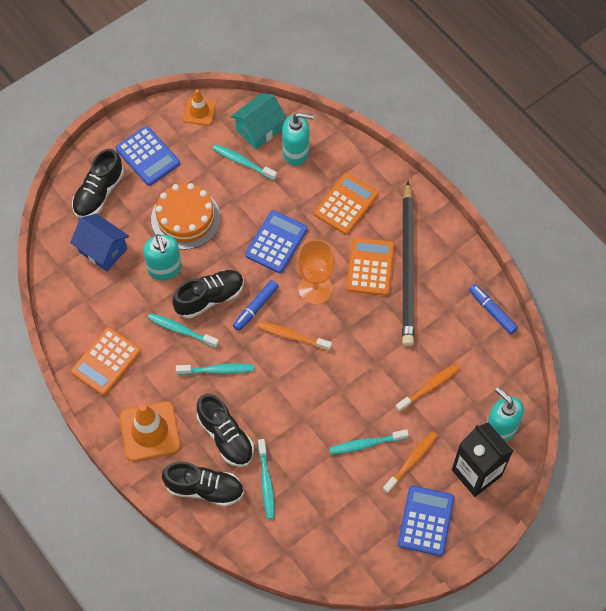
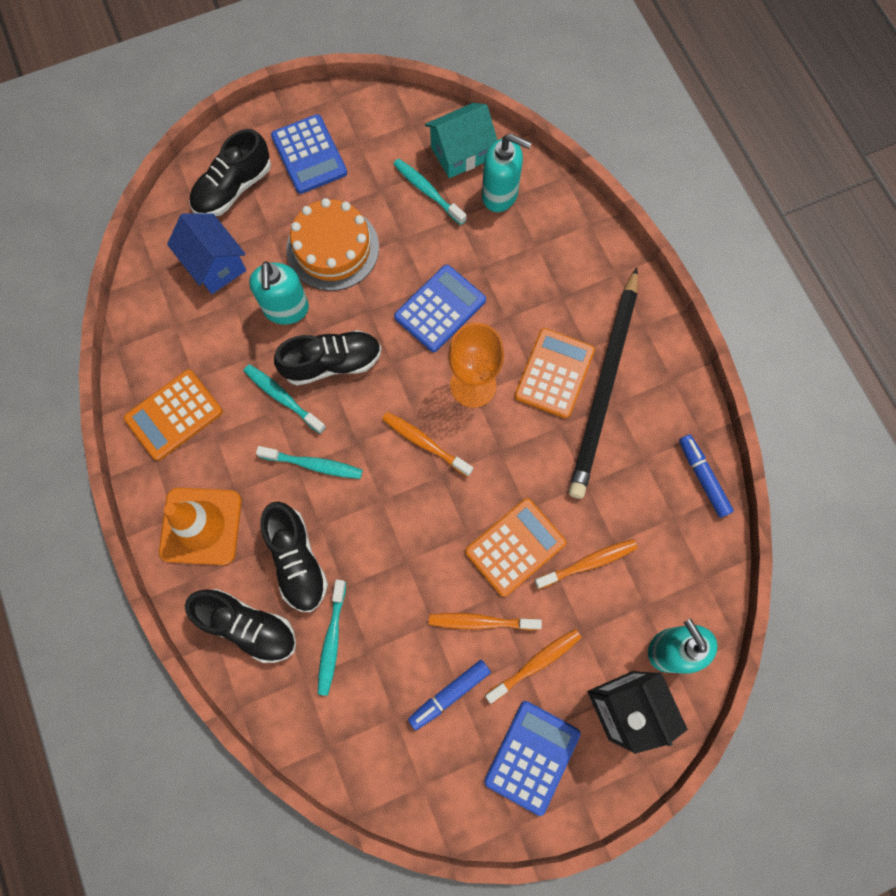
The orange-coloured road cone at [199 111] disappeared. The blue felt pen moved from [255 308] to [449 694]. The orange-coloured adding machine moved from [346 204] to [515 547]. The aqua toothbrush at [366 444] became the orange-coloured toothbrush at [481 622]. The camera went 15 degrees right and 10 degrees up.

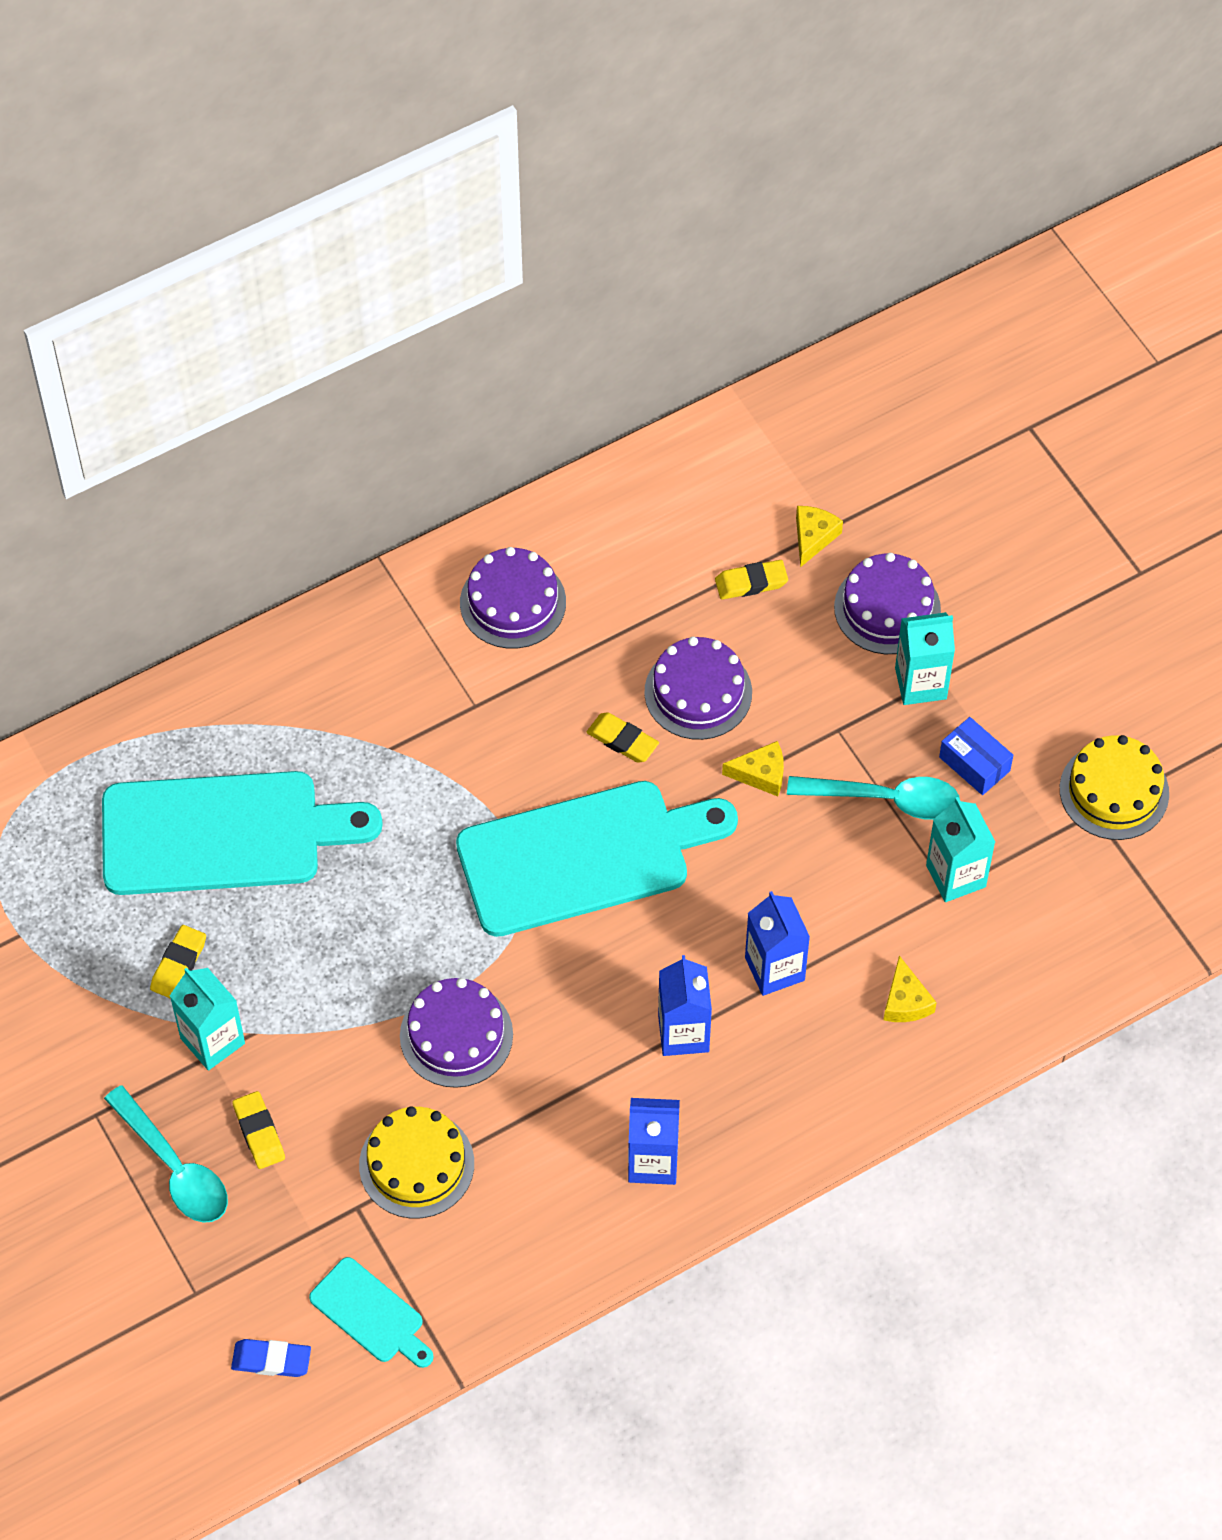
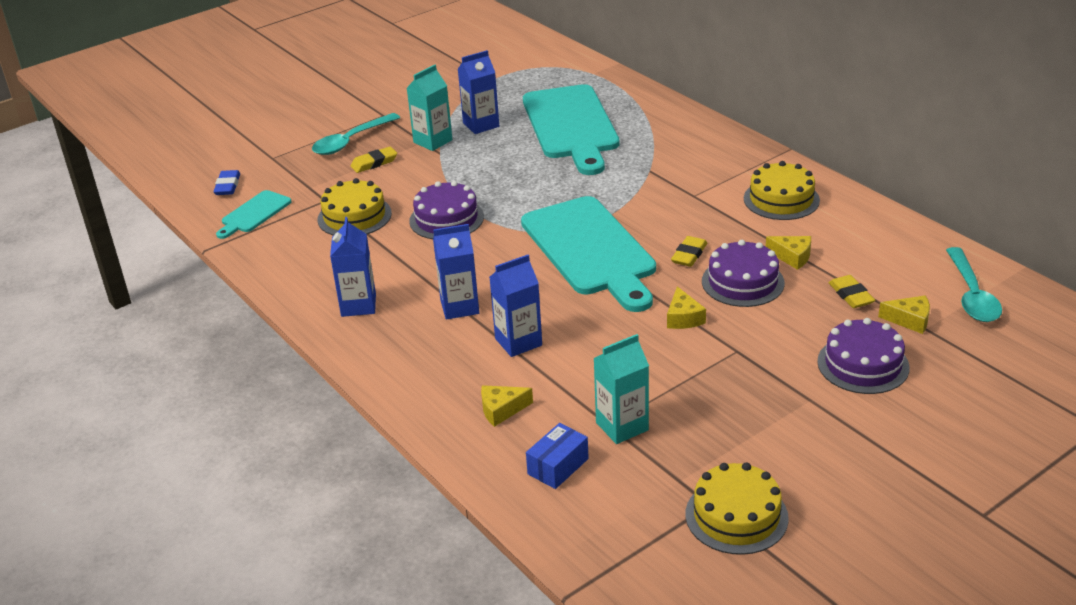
The aqua milk carton at [920 683] disappeared. The yellow cheese at [792 257] appeared. The aqua spoon moved from [885 799] to [972 295]. The blue package moved from [974 764] to [558 466]. The yellow gum eraser at [178 964] was replaced by the blue milk carton at [481 125]. The purple gateau at [513 602] became the yellow gateau at [781 199]. The camera went 85 degrees right and 25 degrees down.

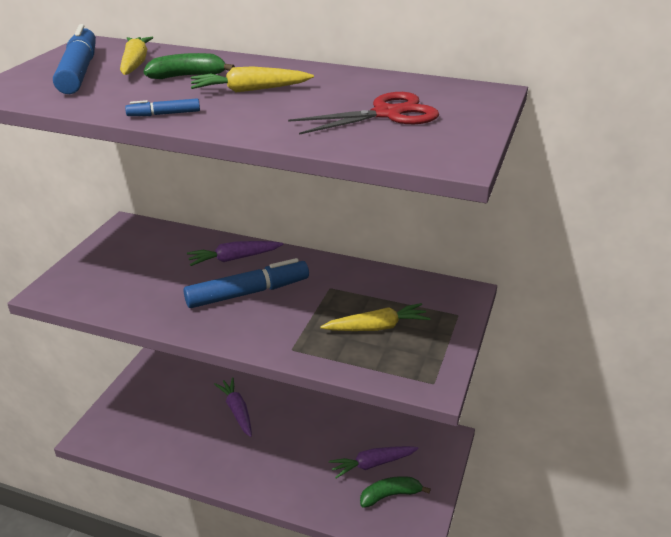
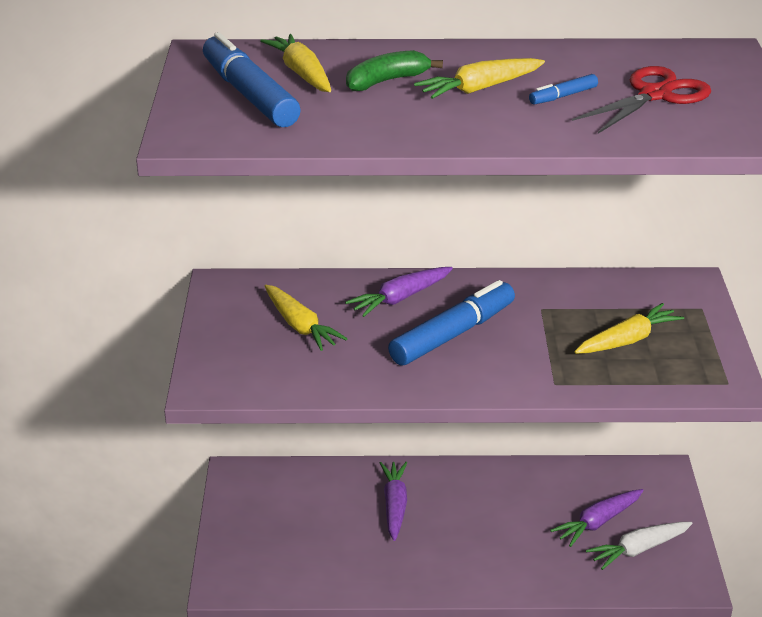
The yellow root vegetable at [300 326] appeared. The blue felt pen moved from [164 114] to [563 96]. The emerald toy banana at [390 495] was replaced by the white root vegetable at [638 549]. The purple root vegetable at [237 411] turned 45 degrees clockwise. The camera went 20 degrees left and 0 degrees up.

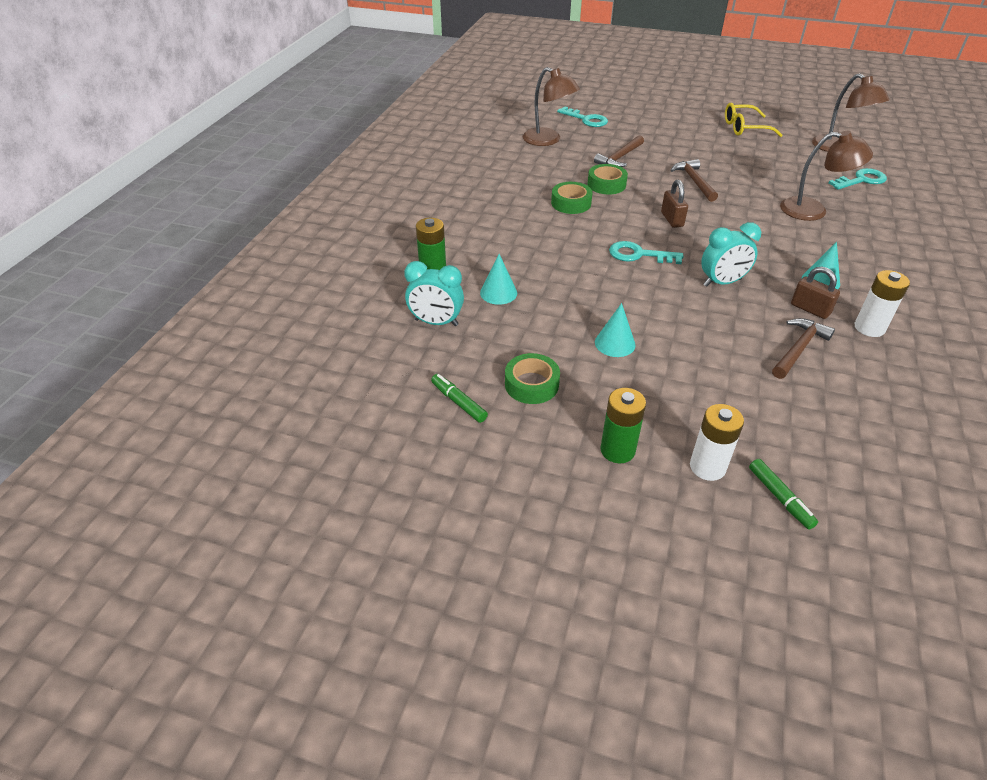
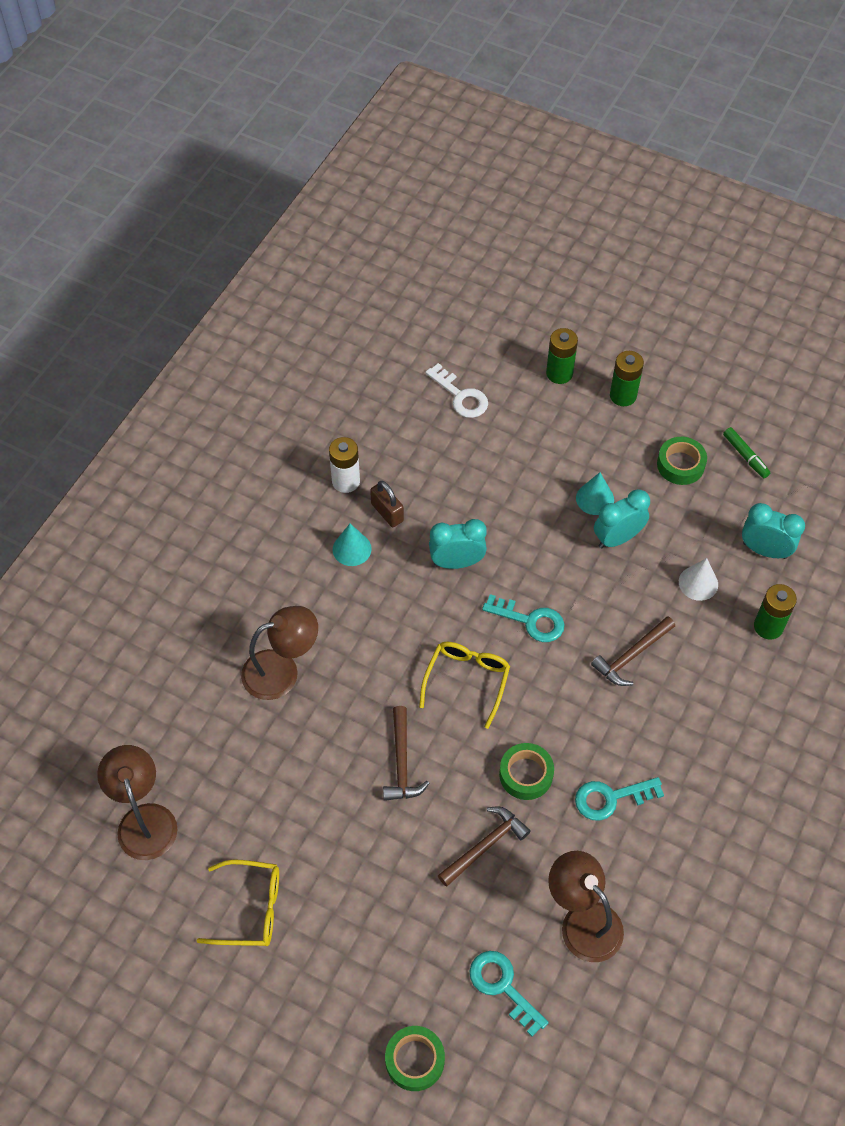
The emerald felt pen at [780 498] disappeared. The white key at [461 396] appeared. The aqua alarm clock at [617 538] appeared. The emerald roll of tape moved from [571 203] to [414 1060]. The brown claw hammer moved from [798 349] to [631 656]. The aqua key moved from [861 180] to [611 798]. The brown padlock at [672 219] was replaced by the yellow spectacles at [467 680]. The aqua cone shape at [498 293] became the white cone shape at [698 583]. The white AA battery at [707 467] became the emerald AA battery at [559 373]. The brown desk lamp at [813 211] turned 135 degrees clockwise. The camera went 170 degrees left and 15 degrees up.

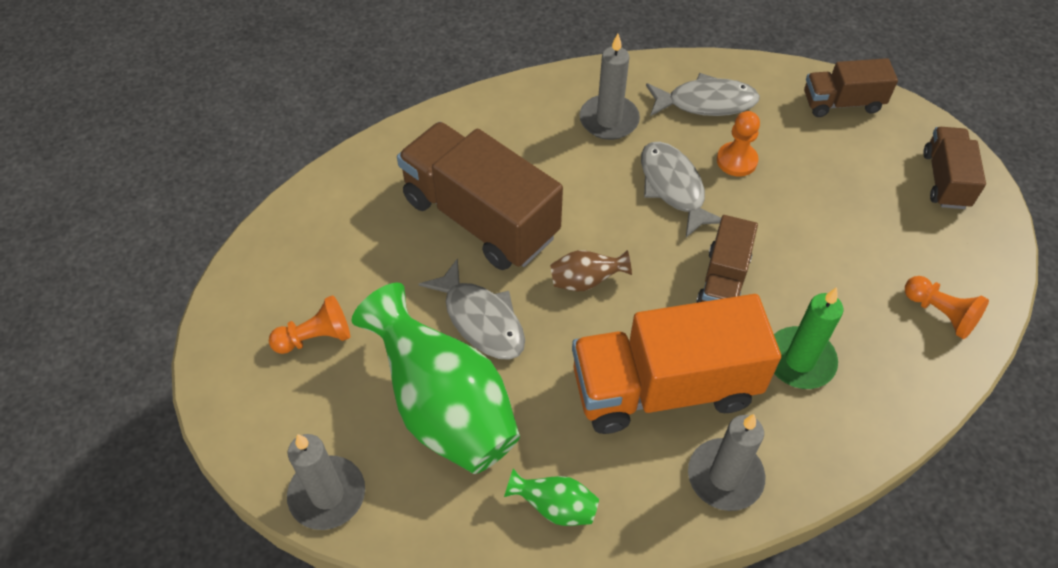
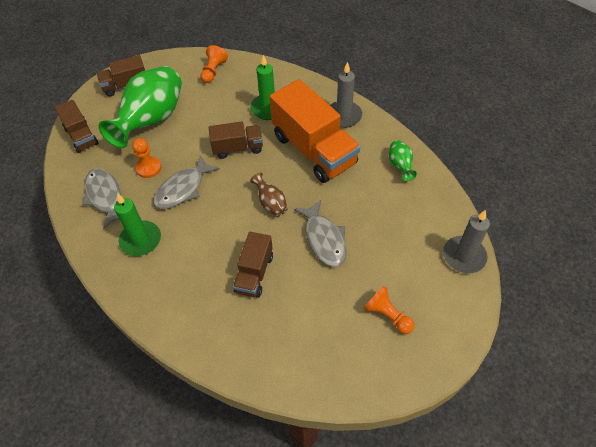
The emerald tall vase moved from [444 407] to [152 120]. The ash-grey candle at [609 120] became the emerald candle at [140 240]. The ash-grey fish figure at [481 320] turned 135 degrees clockwise. The brown truck at [480 217] changed to 0.53 times the size. The camera went 115 degrees left and 0 degrees up.

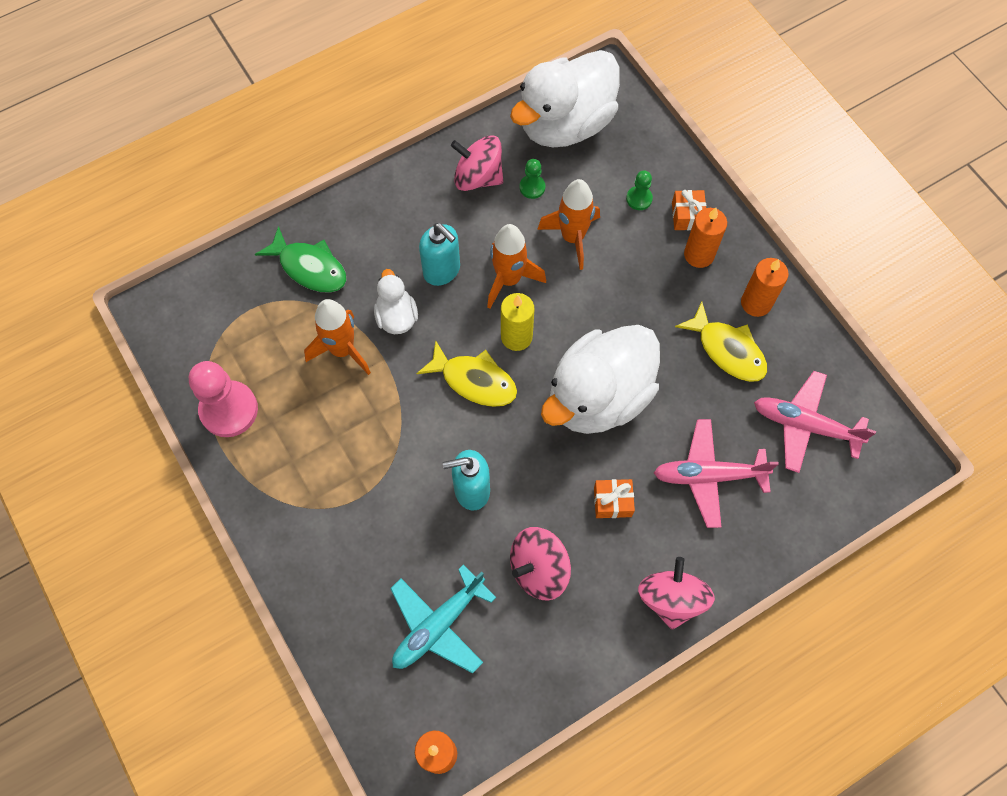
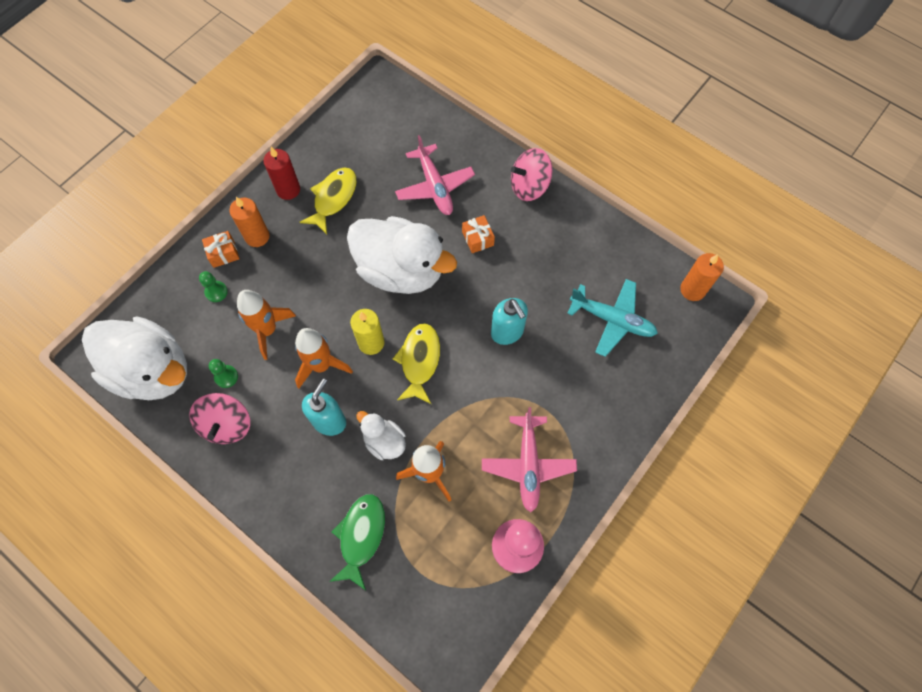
The pink whirligig at [539 569] disappeared. The pink toy plane moved from [805 425] to [528 465]. The orange-coloured candle at [756 303] became the scarlet candle at [288 190]. The white toy duck at [396 317] turned 75 degrees clockwise. The camera went 110 degrees left and 0 degrees up.

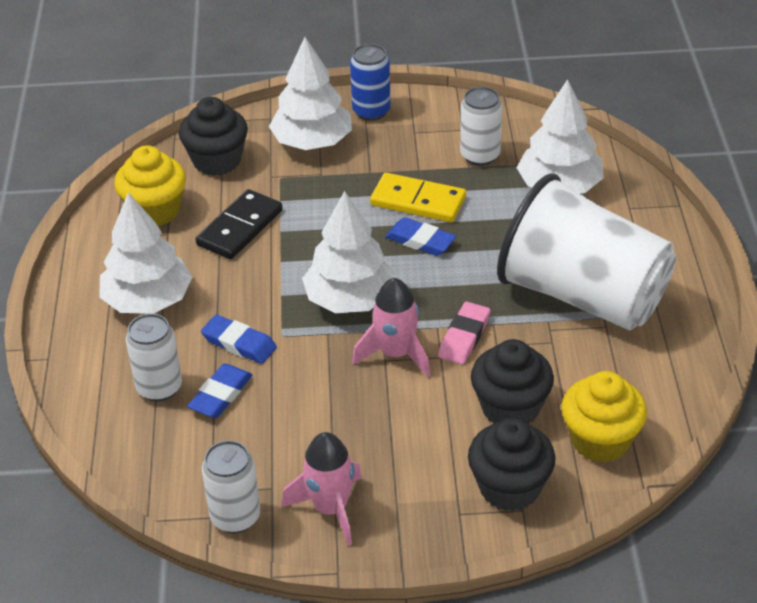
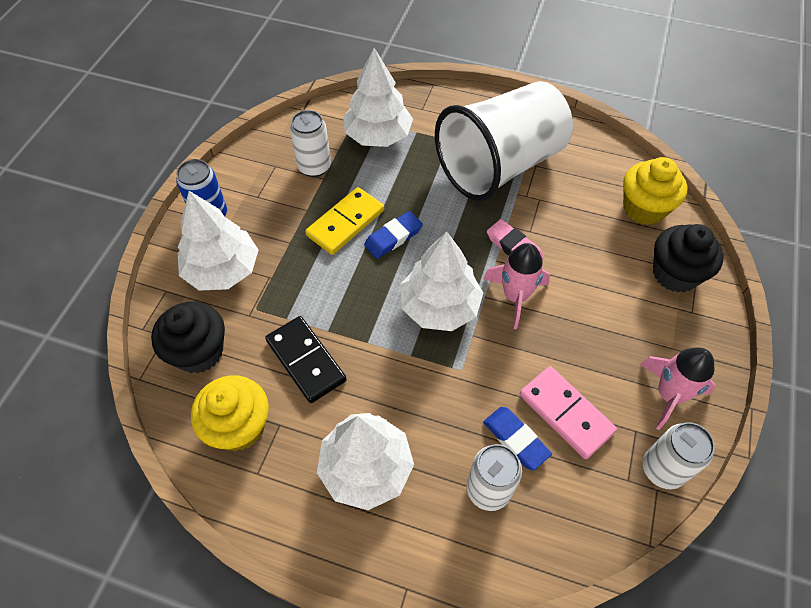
The blue gum eraser at [239 343] disappeared. The ebony cupcake at [510 408] disappeared. The pink domino at [566 413] appeared. The camera went 70 degrees left and 15 degrees up.

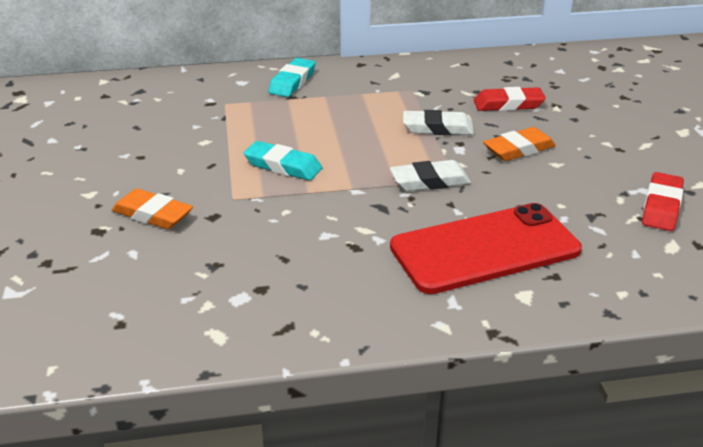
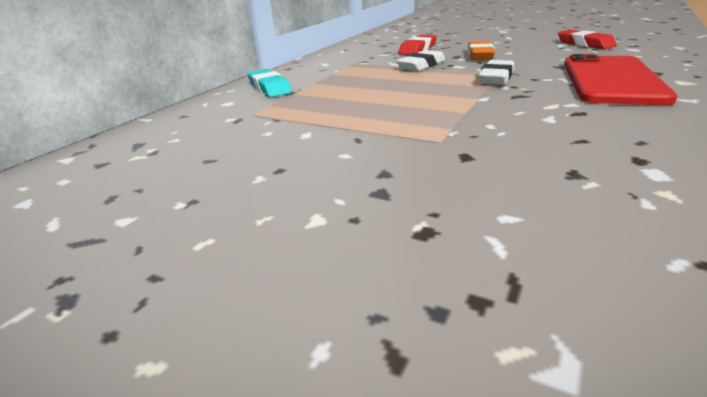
The orange-coloured gum eraser at [153 214] disappeared. The aqua gum eraser at [283 166] disappeared. The camera went 50 degrees left and 5 degrees down.

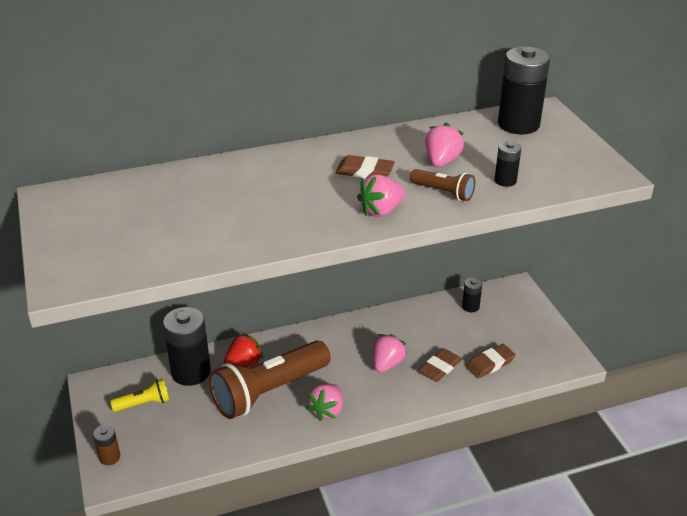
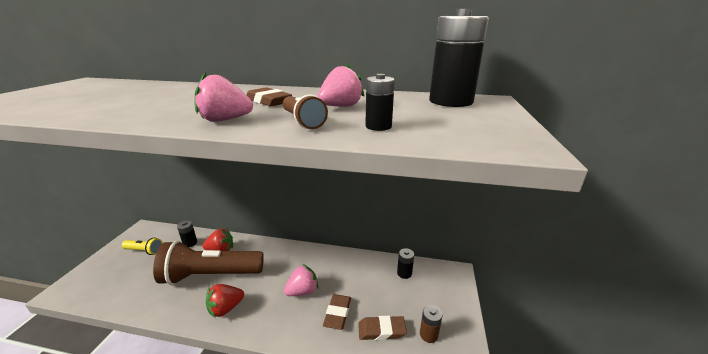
The brown AA battery moved from [109 457] to [428 334]. The pink strawberry at [327 410] became the scarlet strawberry at [226 308]. The brown gum eraser at [440 367] turned 60 degrees counterclockwise. The ebony AA battery at [191 372] changed to 0.48 times the size. The camera went 30 degrees right and 10 degrees down.

